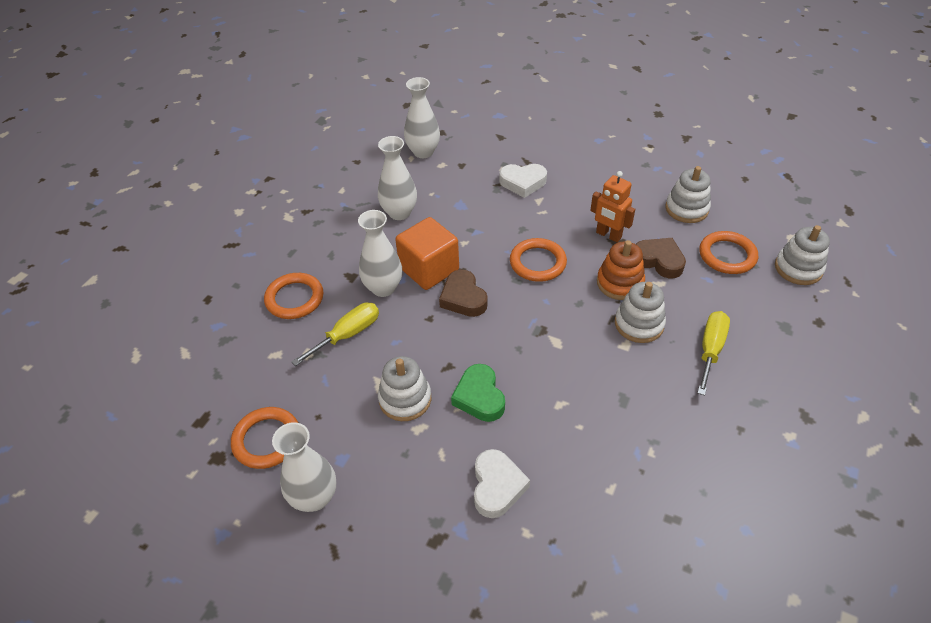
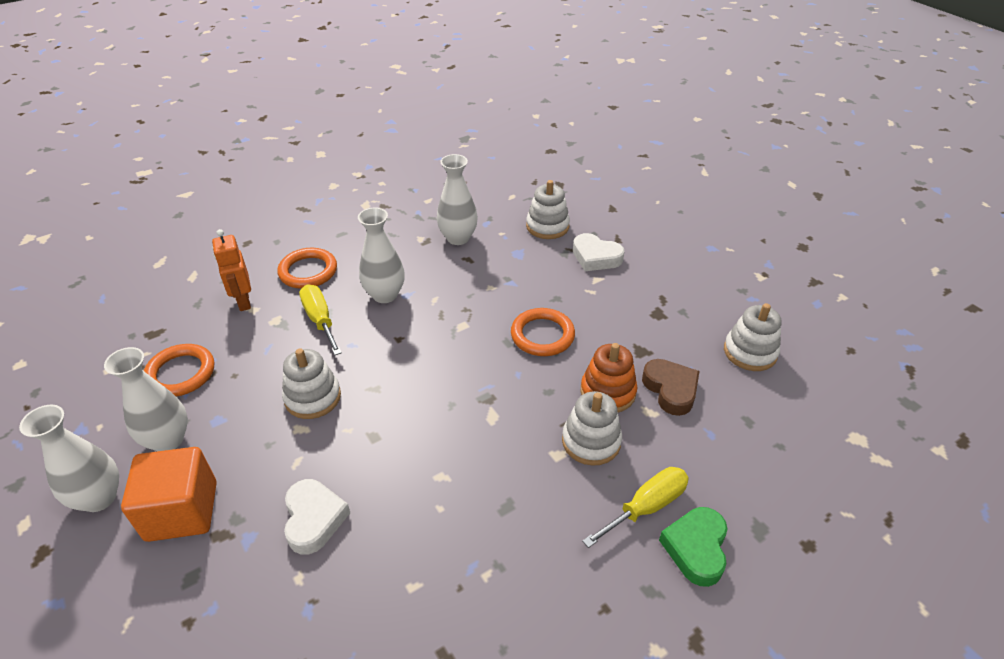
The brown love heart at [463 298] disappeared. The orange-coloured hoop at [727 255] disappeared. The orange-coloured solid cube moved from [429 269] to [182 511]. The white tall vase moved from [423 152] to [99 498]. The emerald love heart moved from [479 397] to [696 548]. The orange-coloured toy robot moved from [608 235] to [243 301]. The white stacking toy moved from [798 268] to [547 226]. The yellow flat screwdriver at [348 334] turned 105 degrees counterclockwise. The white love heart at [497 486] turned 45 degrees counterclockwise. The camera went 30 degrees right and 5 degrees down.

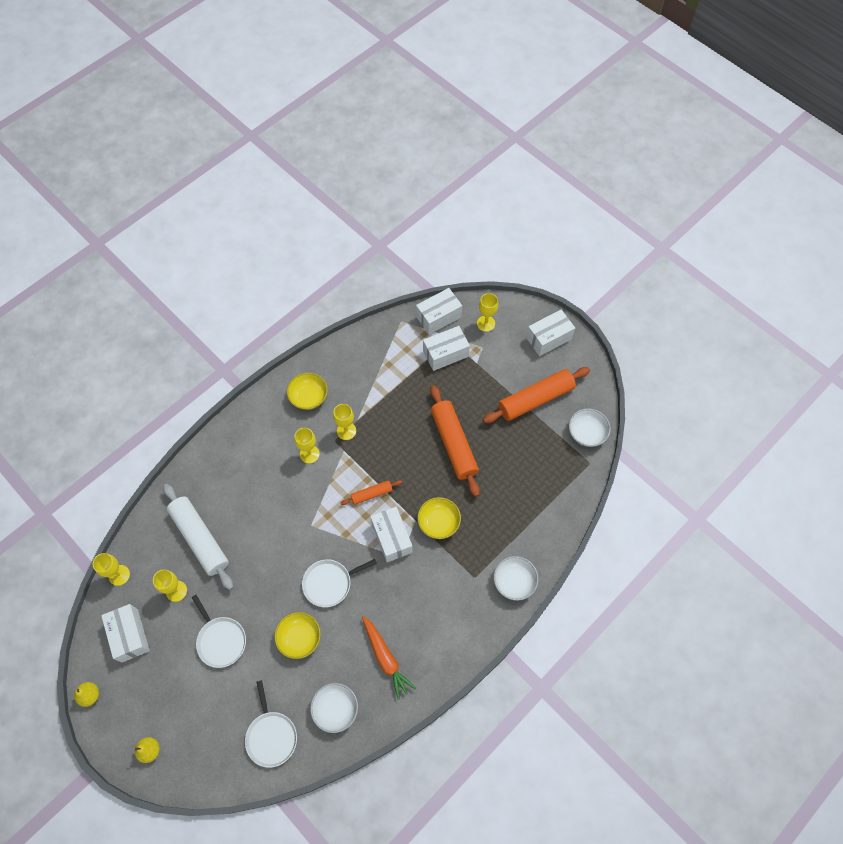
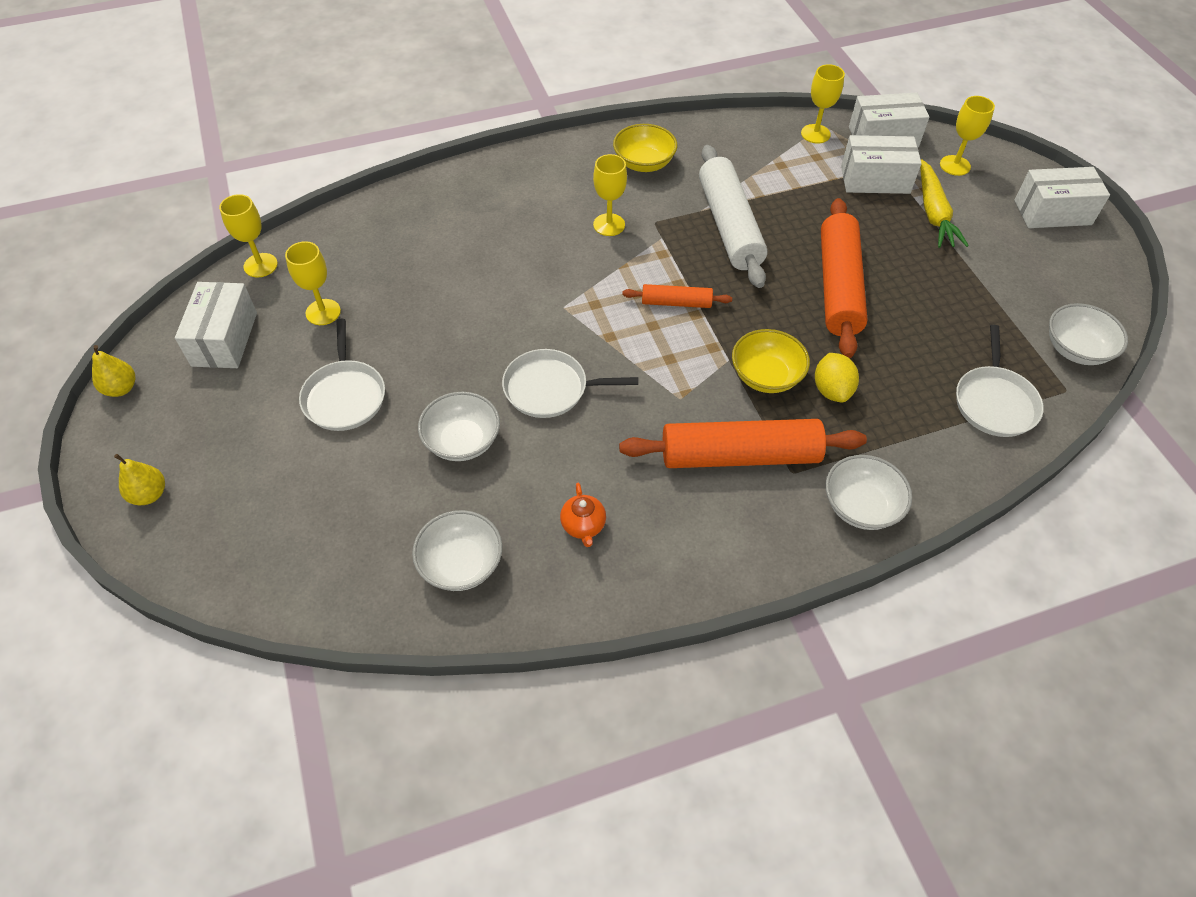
The white package at [392 538] disappeared. The yellow citrus fruit at [832 390] appeared. The yellow root vegetable at [933 213] appeared. The white rolling pin moved from [200 538] to [729 226]. The white frying pan moved from [271 736] to [994 402]. The yellow wine glass moved from [346 431] to [815 134]. The orange-coloured rolling pin moved from [535 399] to [739 455]. The orange-coloured root vegetable at [385 658] was replaced by the orange-coloured china teapot at [583 526]. The yellow serving bowl at [299 638] became the white serving bowl at [462 441]. The camera went 25 degrees right and 10 degrees down.

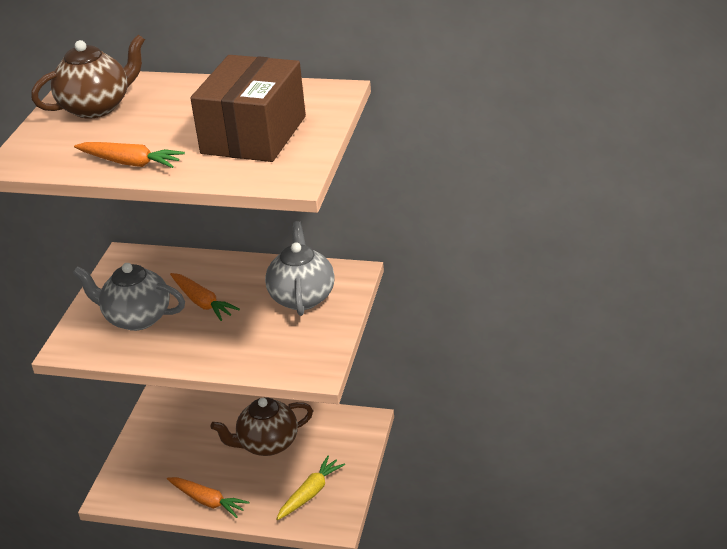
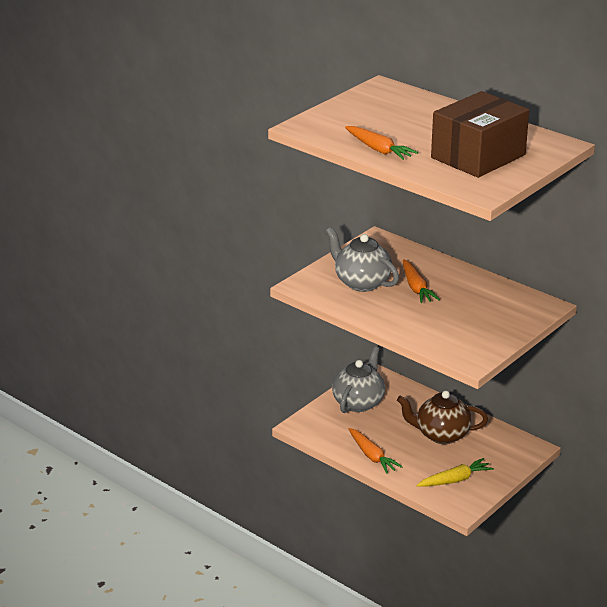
The brown china teapot at [97 107] disappeared. The ash-grey china teapot moved from [302 297] to [358 402]. The camera went 25 degrees right and 5 degrees down.

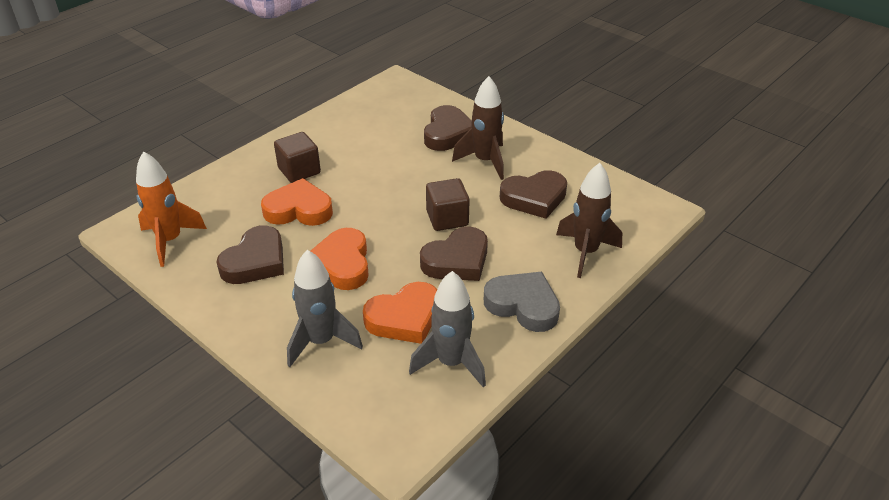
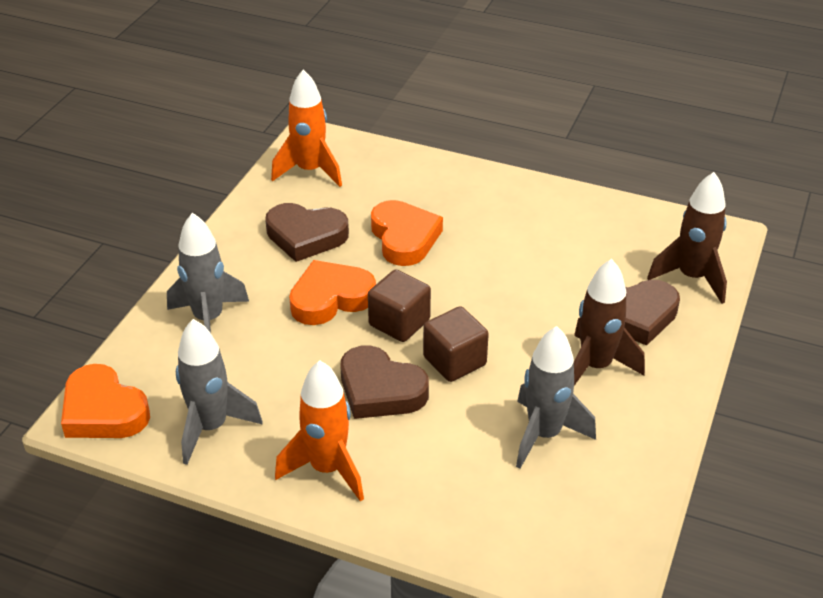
The brown solid cube moved from [299 171] to [399 322]. The orange-coloured love heart moved from [404 318] to [103 411]. The brown toy rocket moved from [585 252] to [691 277]. The ash-grey love heart at [523 305] was replaced by the orange-coloured toy rocket at [327 469]. The brown love heart at [534 198] was replaced by the ash-grey toy rocket at [544 435]. The camera went 70 degrees right and 0 degrees up.

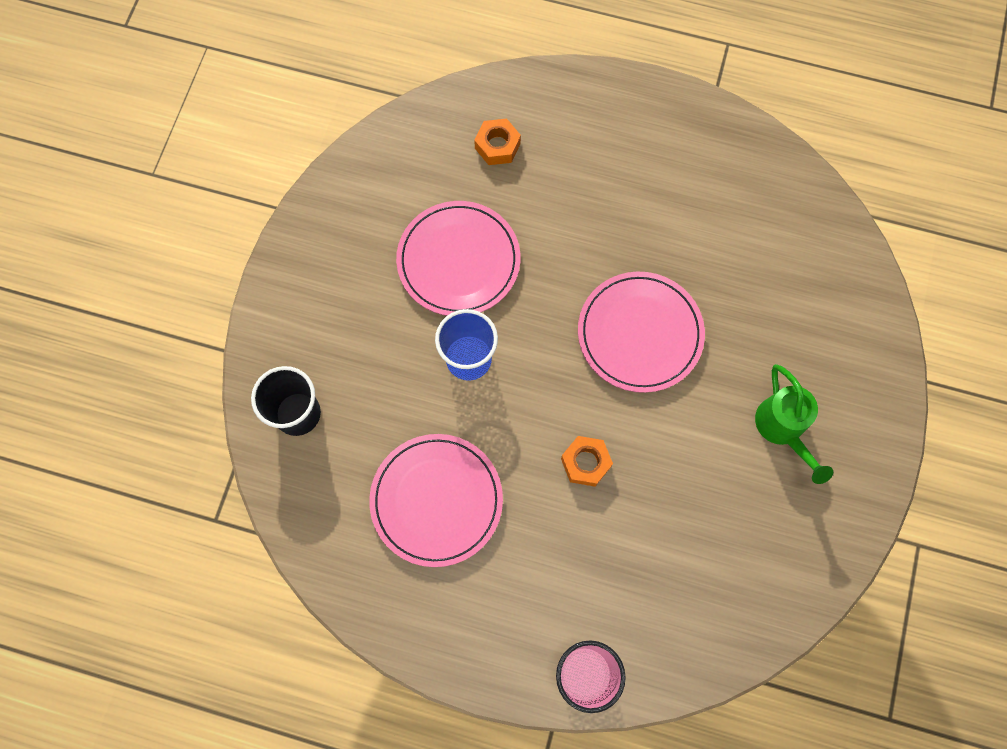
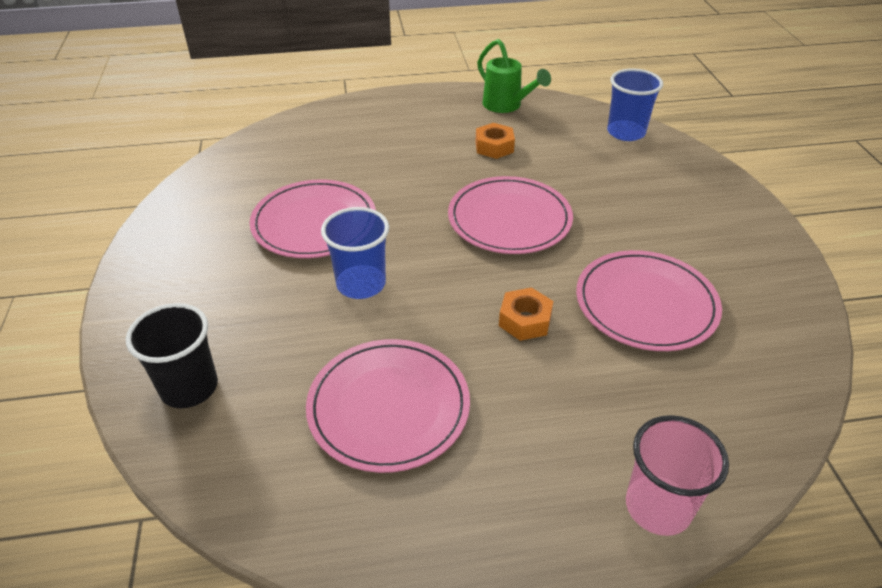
The pink dinner plate at [646 304] appeared. The blue cup at [626 132] appeared. The orange-coloured nut moved from [497 146] to [494 147]. The emerald sprinkling can moved from [783 430] to [506 106]. The camera went 25 degrees left and 30 degrees down.

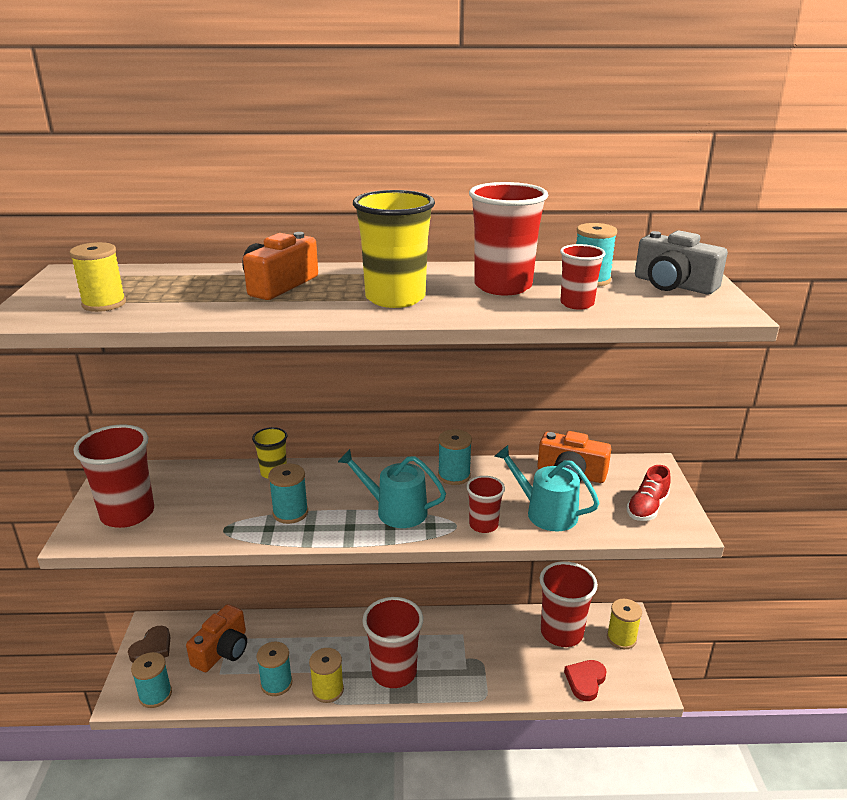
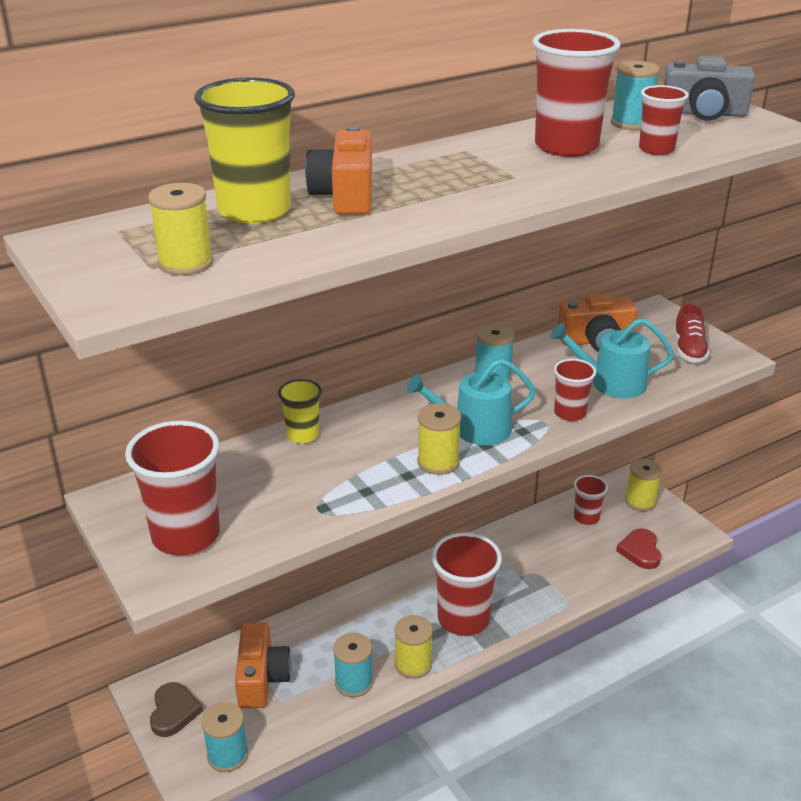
The aqua reel of thread at [290 513] disappeared. The yellow reel of thread at [438 462] appeared. The yellow cup moved from [395 298] to [254 211]. The scarlet cup at [561 633] changed to 0.55 times the size. The camera went 30 degrees left and 5 degrees up.

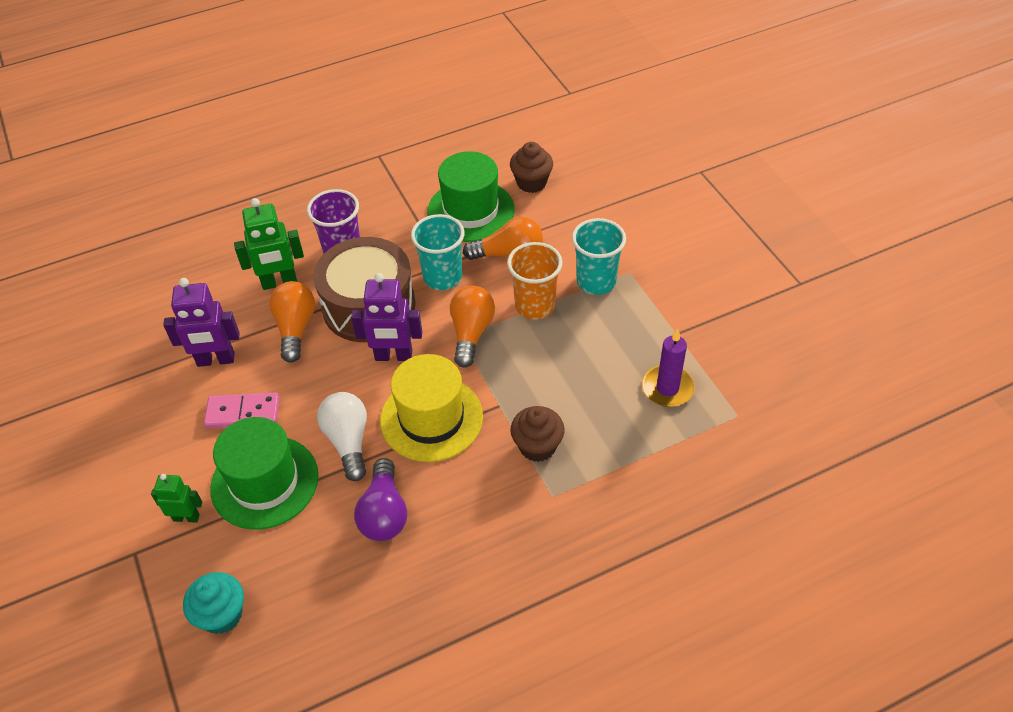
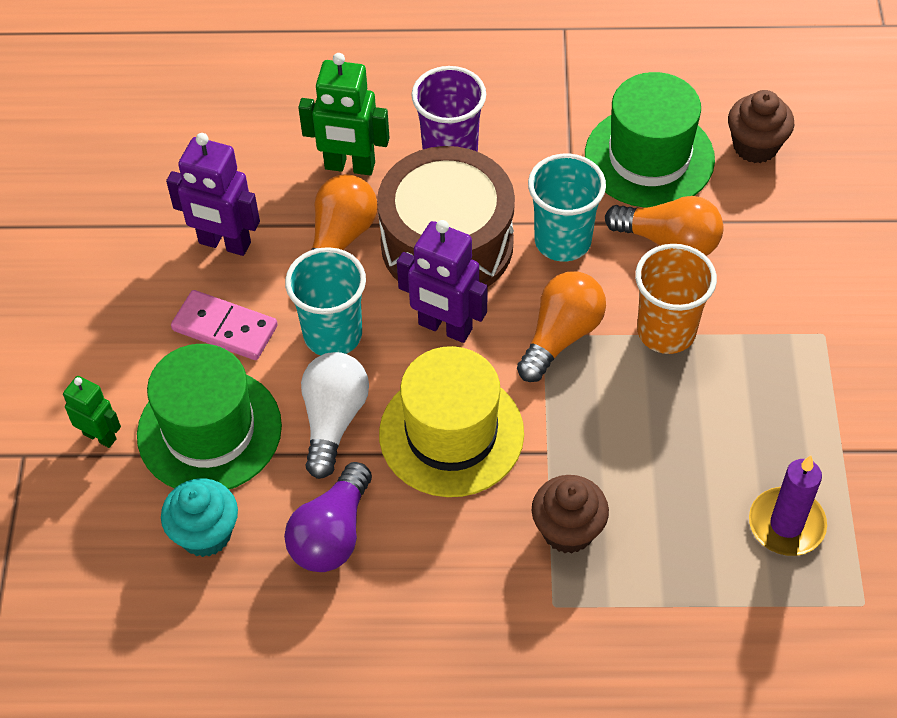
The aqua cupcake moved from [222 615] to [205 534]. The aqua cup moved from [596 282] to [333 335]. The camera went 25 degrees right and 5 degrees up.

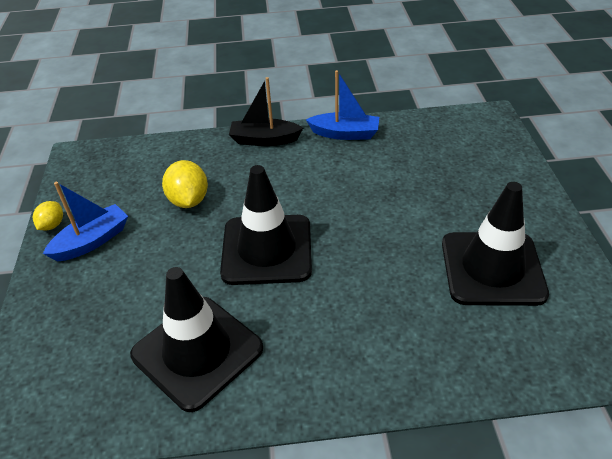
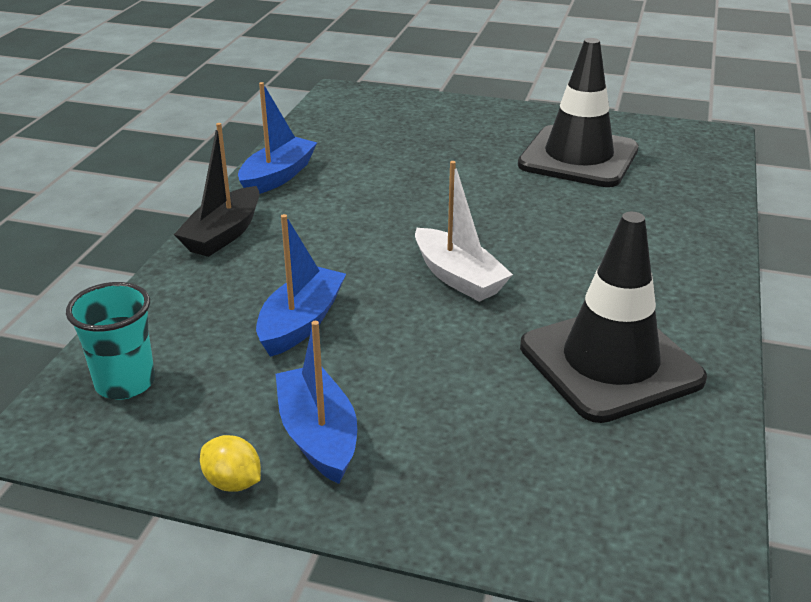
The aqua cup at [125 383] appeared. The yellow citrus fruit at [188 200] was replaced by the blue toy boat at [301 322]. The ebony road cone at [267 249] was replaced by the white toy boat at [458 277]. The camera went 70 degrees left and 10 degrees down.

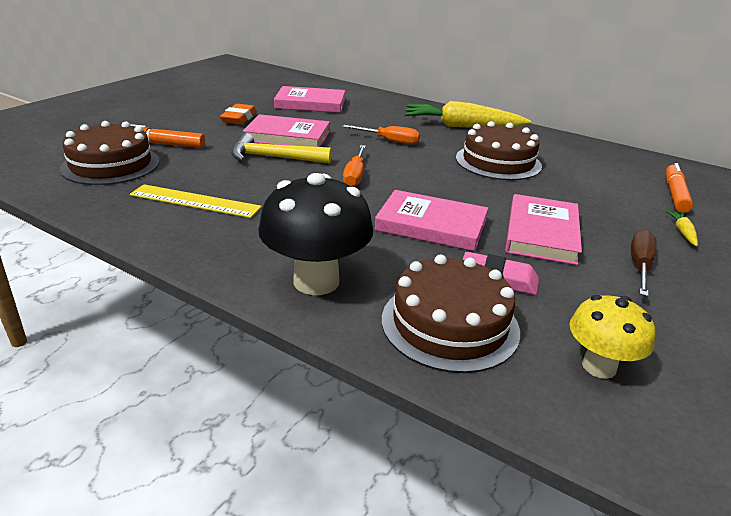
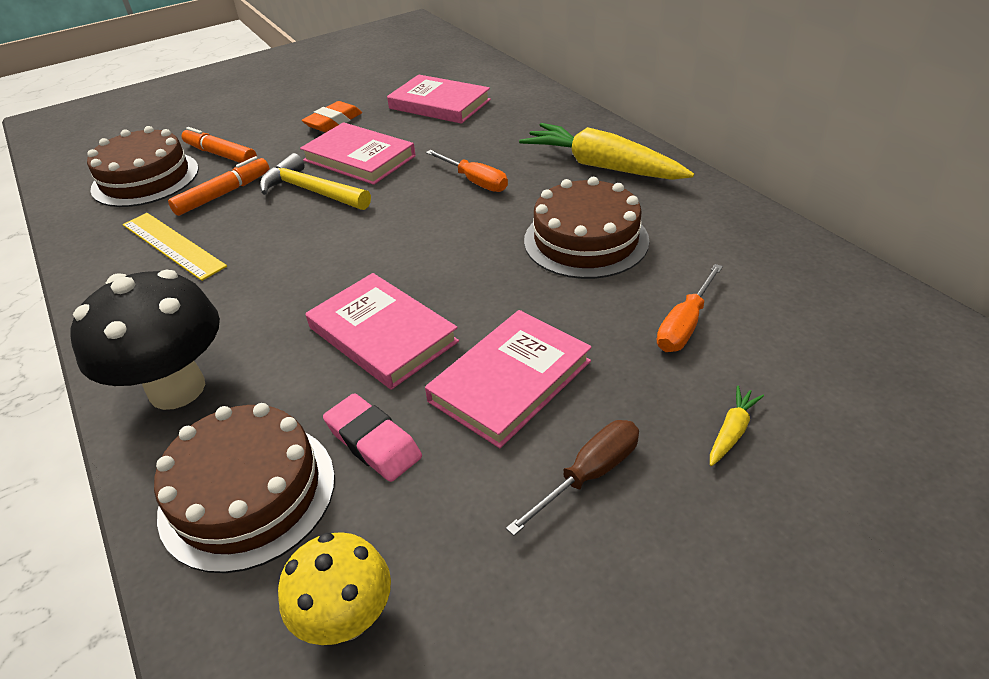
The orange-coloured flat screwdriver moved from [355 175] to [685 325]. The orange-coloured felt pen moved from [675 194] to [223 194]. The camera went 30 degrees right and 10 degrees up.

